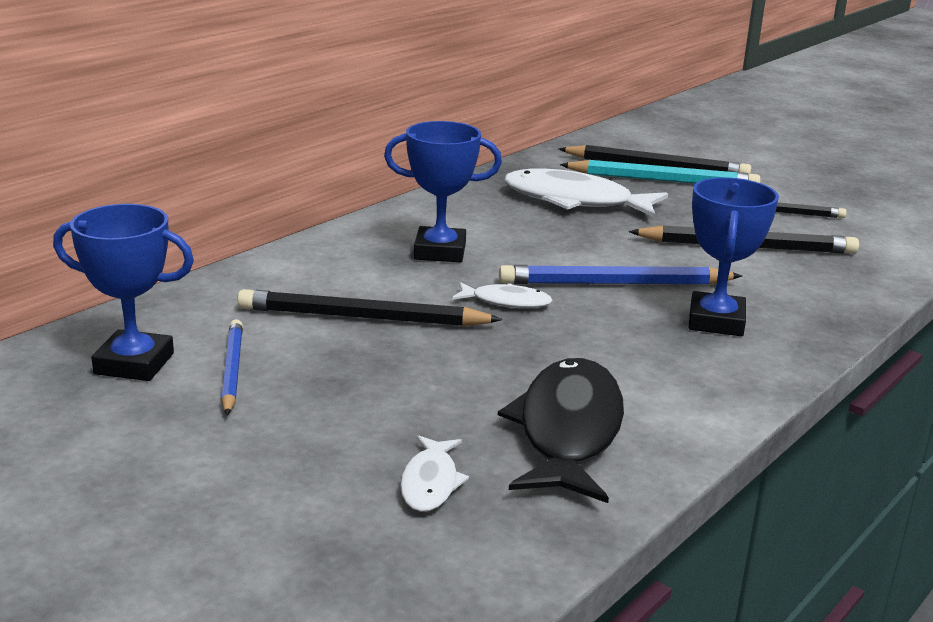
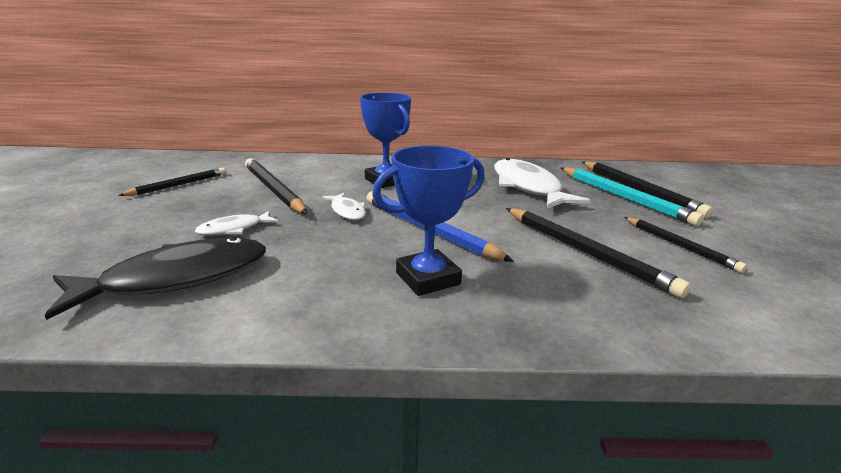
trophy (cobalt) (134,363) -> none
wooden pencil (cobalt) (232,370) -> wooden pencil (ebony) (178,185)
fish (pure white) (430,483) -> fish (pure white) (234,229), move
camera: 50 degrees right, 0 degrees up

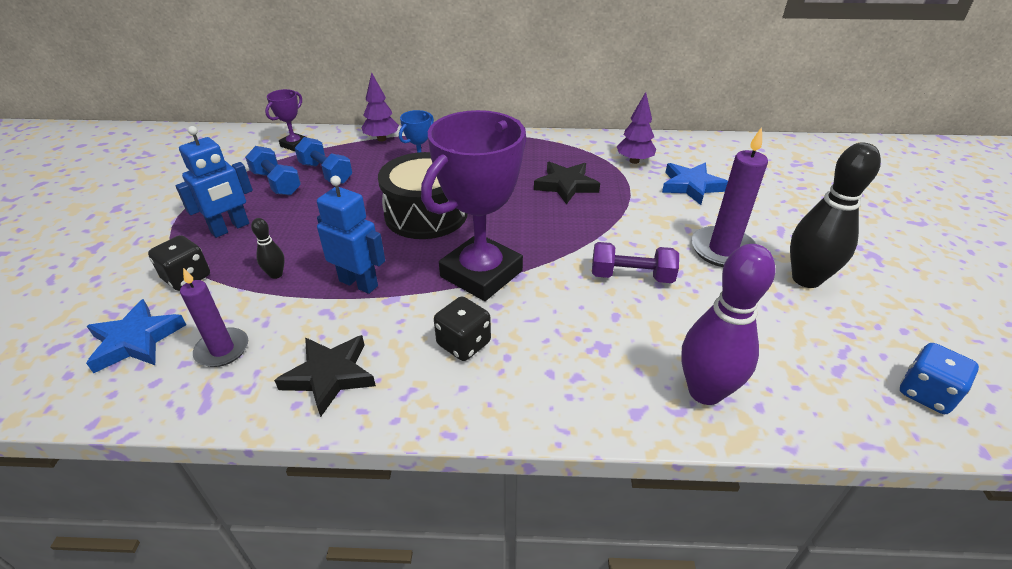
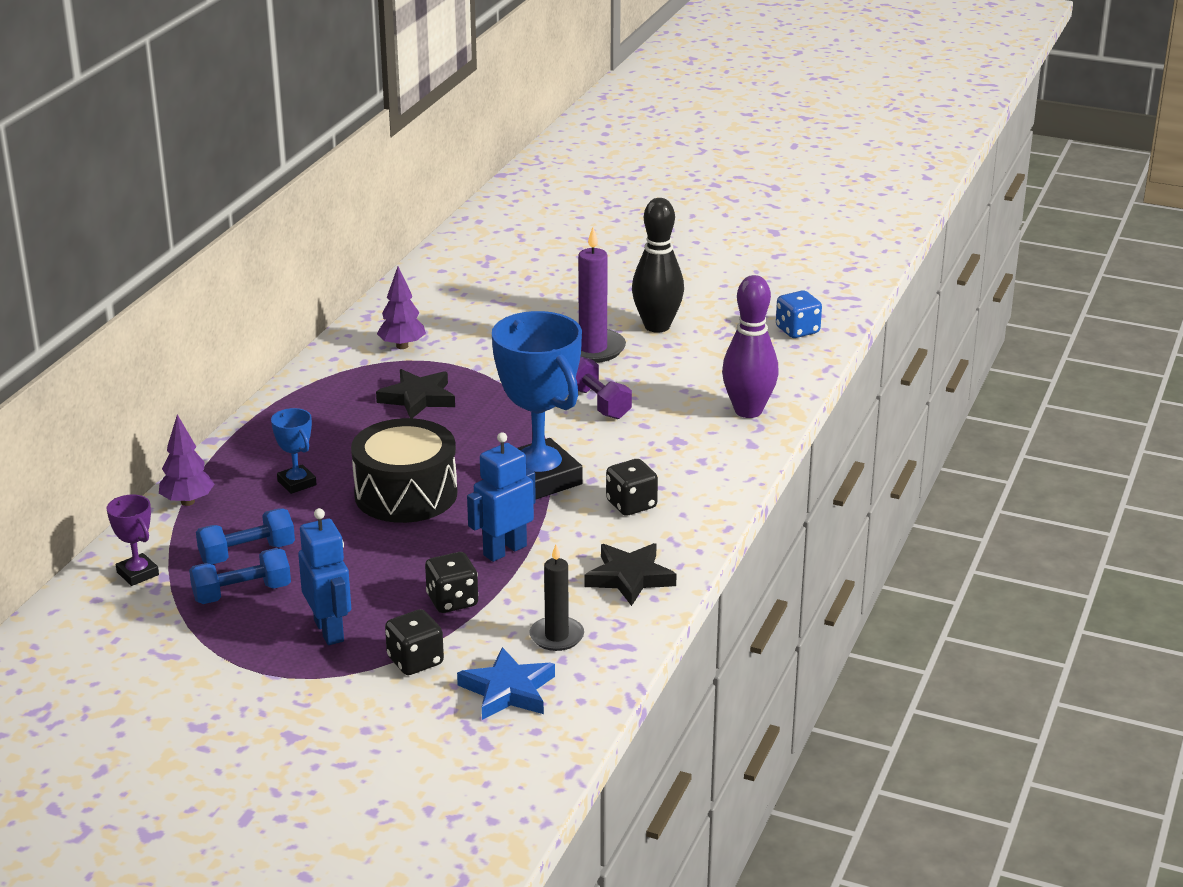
pillar candle (violet) (222,350) -> pillar candle (ebony) (556,636)
skittle (ebony) (276,274) -> dice (ebony) (452,601)
trophy (violet) (481,274) -> trophy (cobalt) (539,479)
free weight (violet) (631,276) -> free weight (violet) (597,403), 60 degrees counterclockwise
star (cobalt) (691,186) -> none
camera: 70 degrees left, 10 degrees down

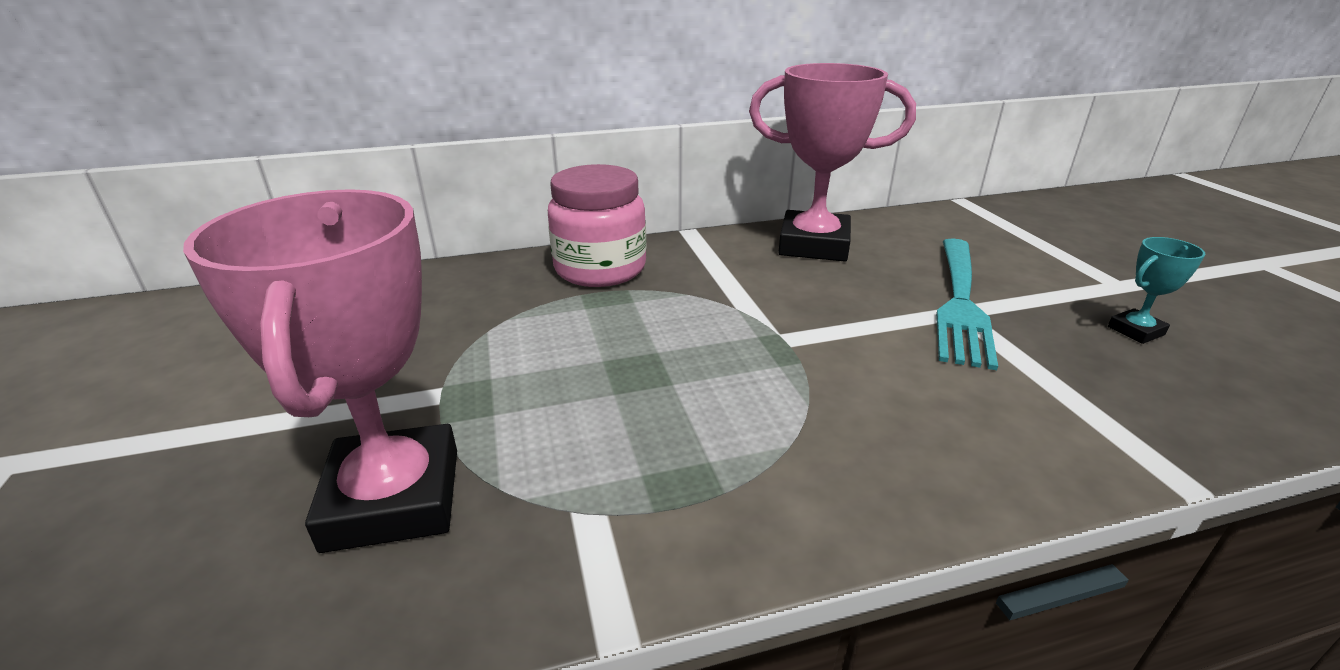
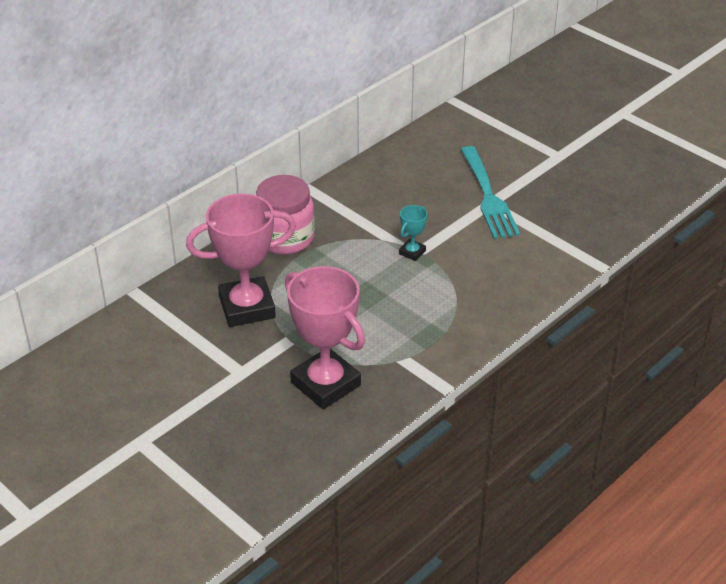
trophy (rose-pink) (814,245) -> trophy (rose-pink) (247,307), move
trophy (turquoise) (1135,331) -> trophy (turquoise) (412,252), move
camera: 30 degrees left, 10 degrees up

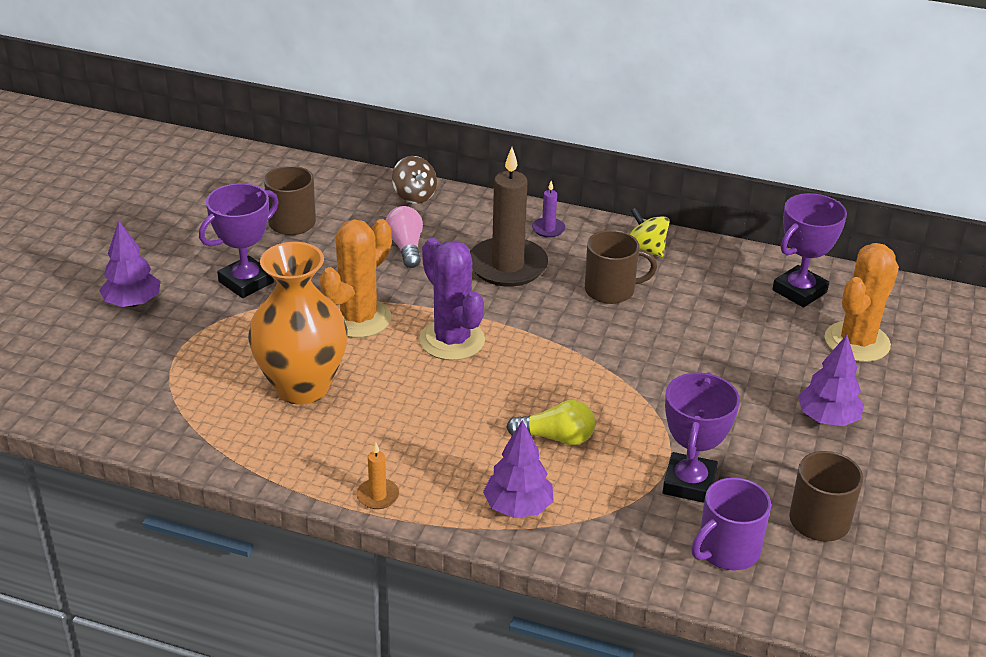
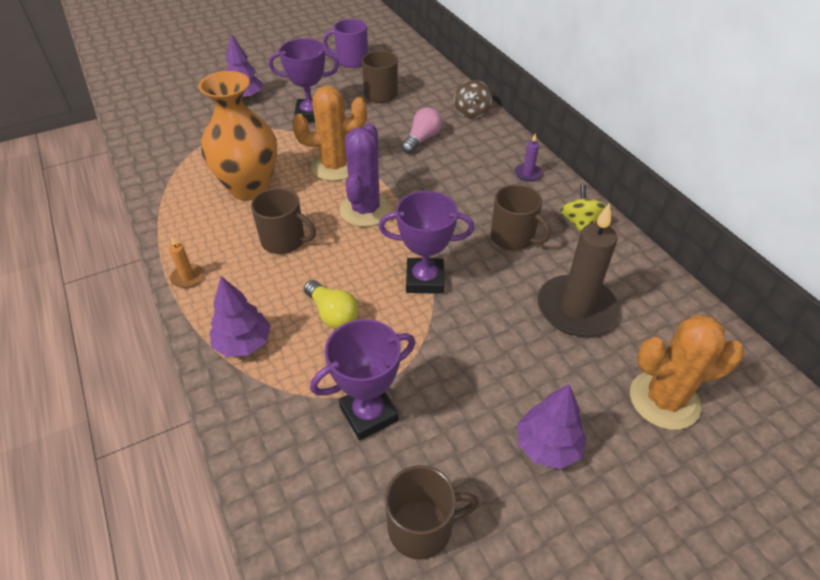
pillar candle (dark brown) (507,266) -> pillar candle (dark brown) (576,309), move
coffee mug (violet) (727,550) -> coffee mug (violet) (351,60), move
trophy (violet) (799,291) -> trophy (violet) (425,280), move
none -> coffee mug (dark brown) (284,241)
camera: 45 degrees right, 10 degrees up

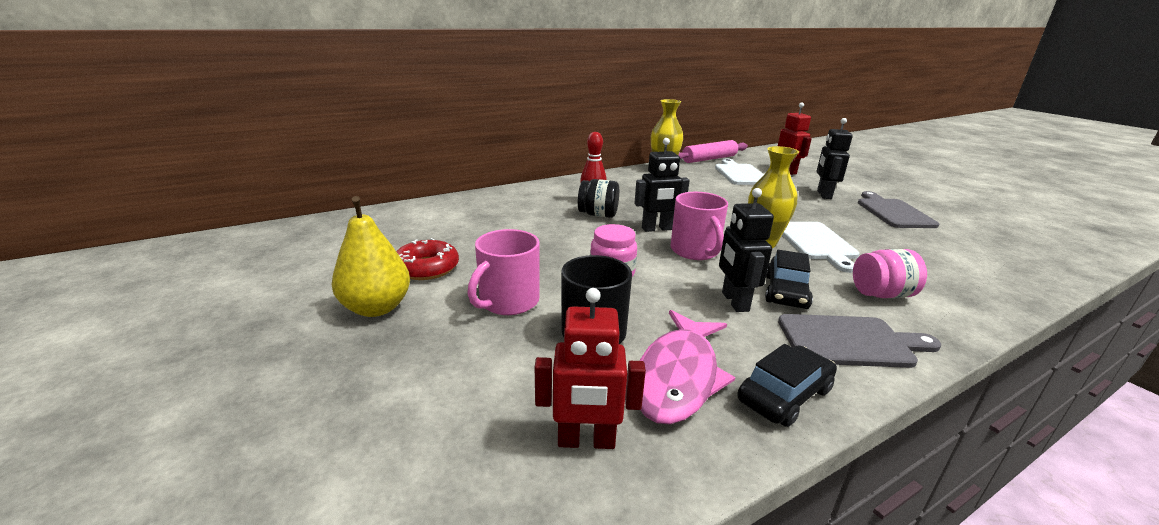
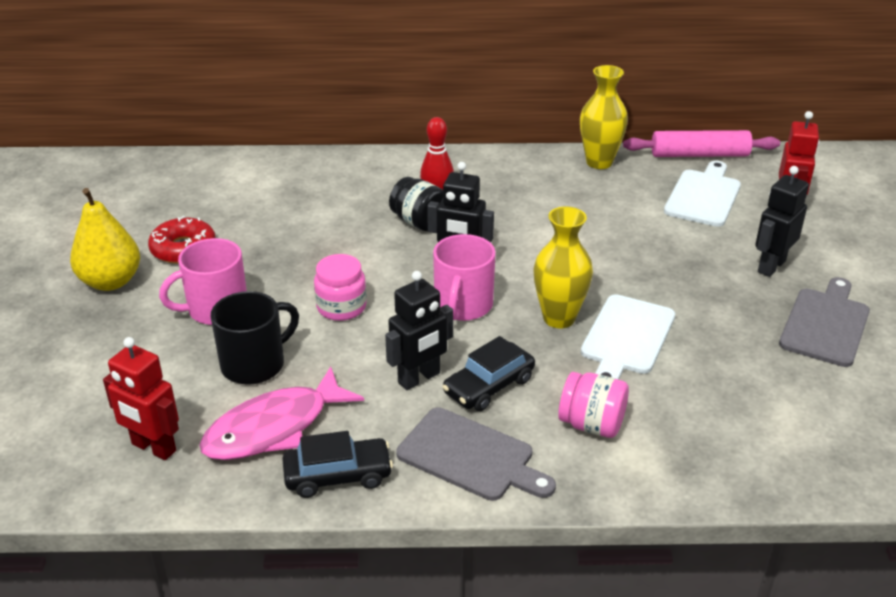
robot (ebony) (734,302) -> robot (ebony) (419,378), 150 degrees counterclockwise
camera: 30 degrees right, 10 degrees up

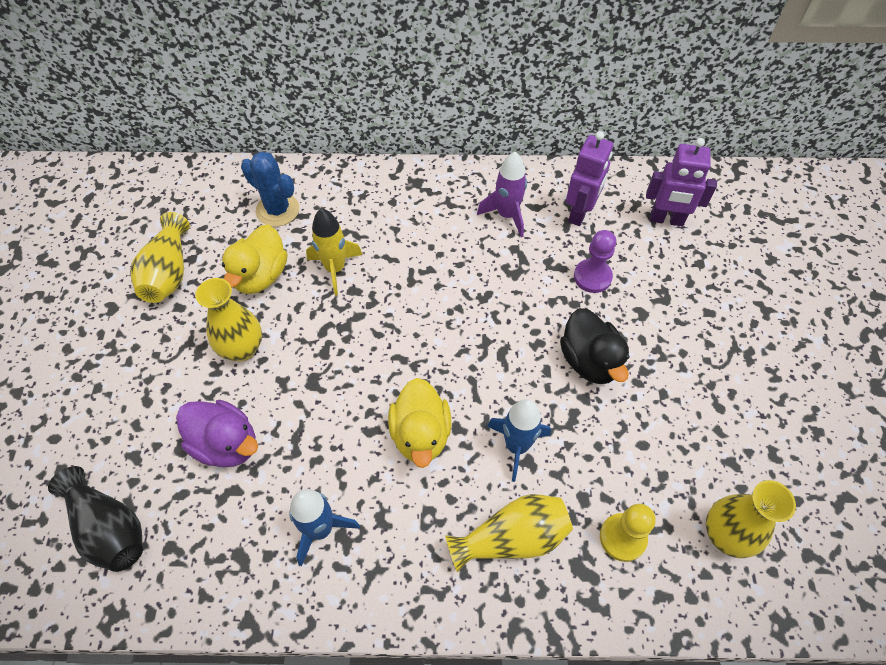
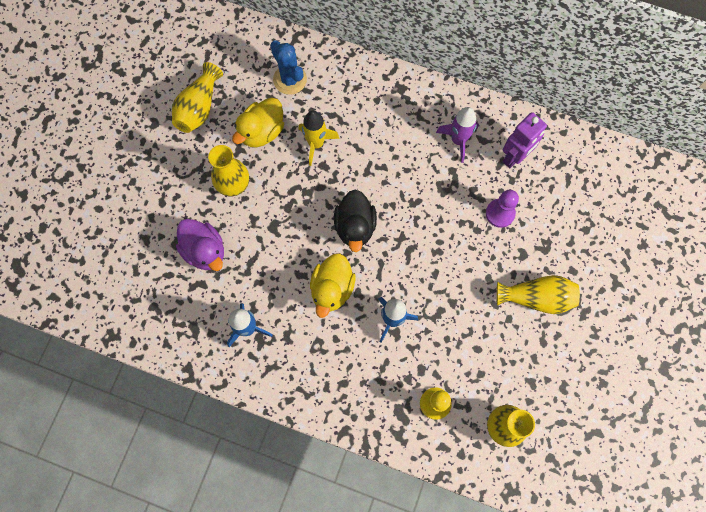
flower vase (ebony) (109,528) -> none
flower vase (bright yellow) (512,538) -> flower vase (bright yellow) (536,298), move
rubber duck (ebony) (590,361) -> rubber duck (ebony) (355,227), move
robot (violet) (666,220) -> none
camera: 20 degrees right, 15 degrees up

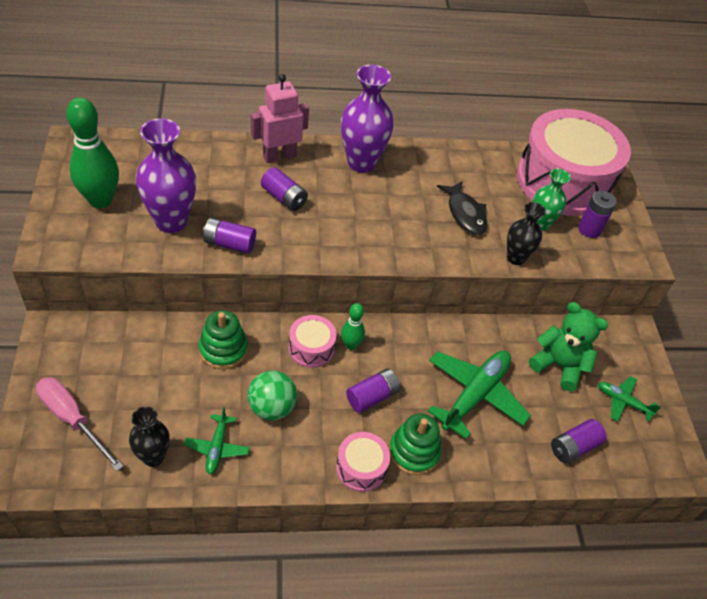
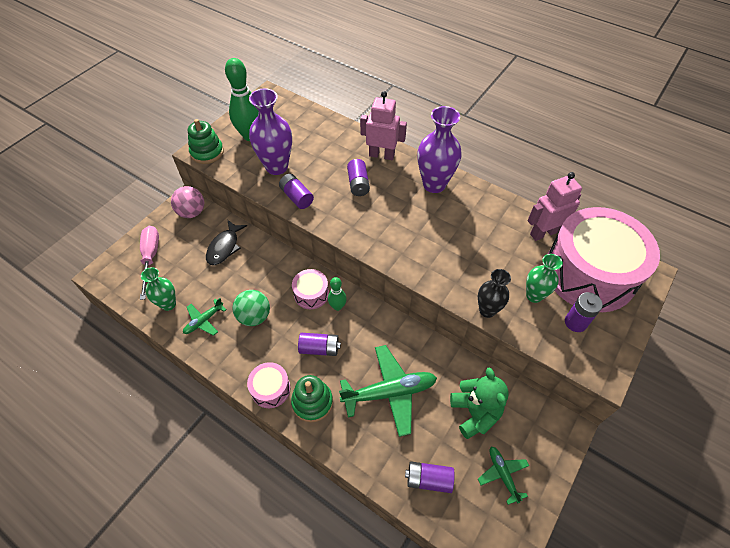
flower vase (ebony) (153,457) -> flower vase (emerald) (168,304)
stacking toy (emerald) (223,349) -> stacking toy (emerald) (207,152), move
fish (ebony) (465,214) -> fish (ebony) (224,247), move
none -> play ball (rose-pink) (192,212)
none -> robot (rose-pink) (543,233)
camera: 45 degrees right, 5 degrees up

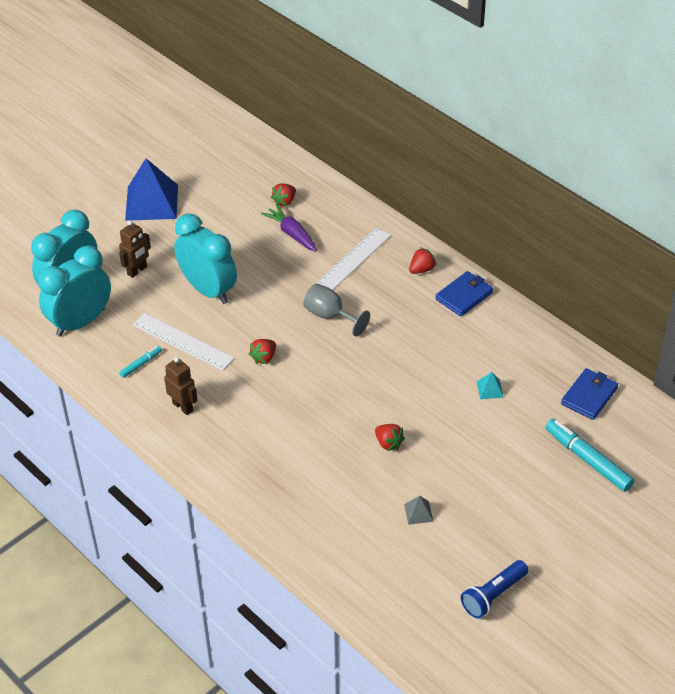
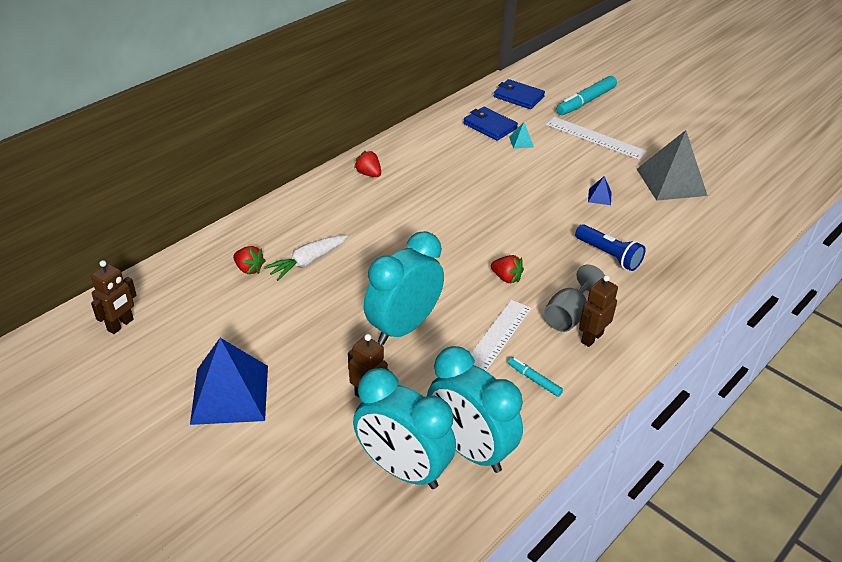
toy carrot (violet) (292,234) -> toy carrot (pure white) (307,262)
wine glass (grey) (330,316) -> wine glass (grey) (568,315), move
measuring stick (pure white) (351,261) -> measuring stick (pure white) (595,138), move
strawberry (red) (388,443) -> pyramid shape (cobalt) (599,197)
pyramid shape (grey) (418,512) -> pyramid shape (grey) (671,182), x2.43
card wallet (cobalt) (464,296) -> card wallet (cobalt) (490,126), move
torch (cobalt) (493,596) -> torch (cobalt) (609,255), move
none -> robot (dark brown) (120,325)
camera: 95 degrees left, 5 degrees down

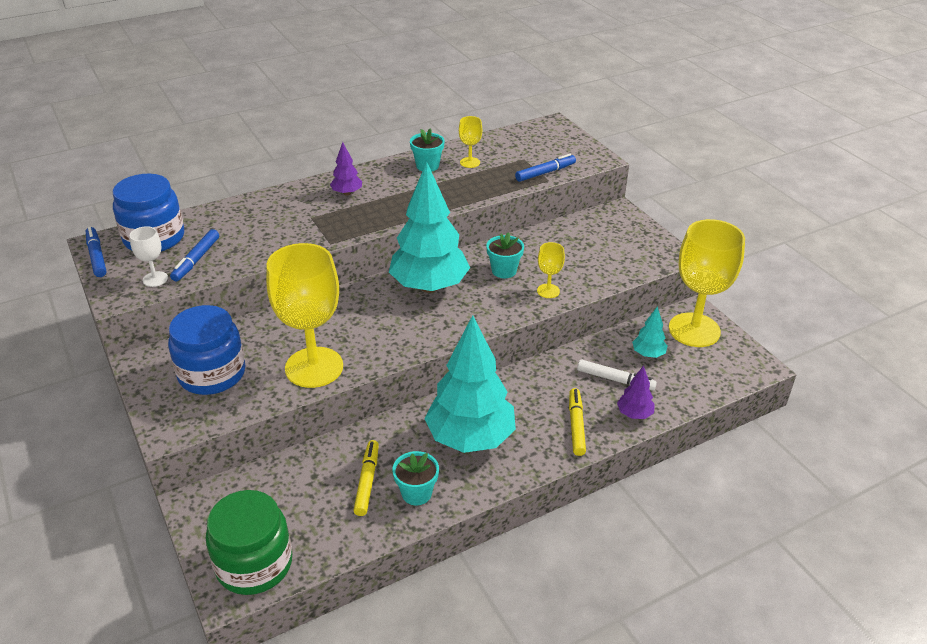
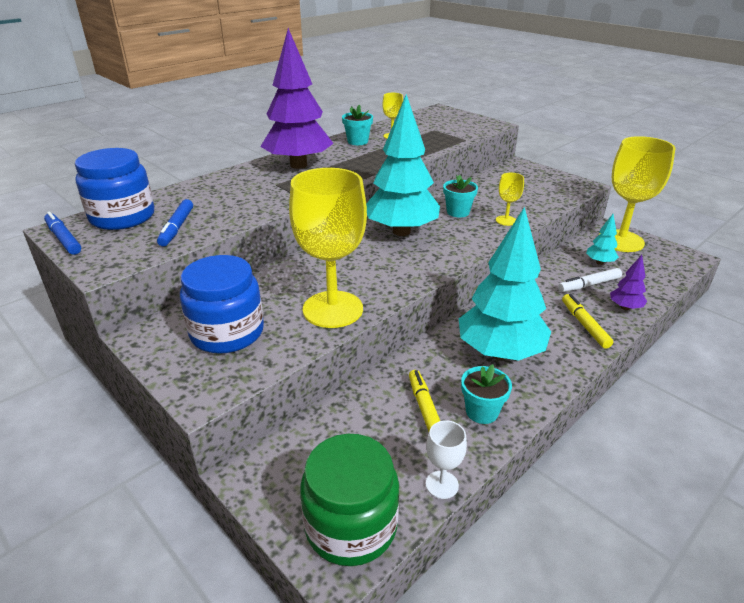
wine glass (pure white) (155,279) -> wine glass (pure white) (442,484), move
toy tree (violet) (347,193) -> toy tree (violet) (298,165), x2.33
felt pen (cobalt) (545,173) -> none
felt pen (pure white) (615,380) -> felt pen (pure white) (589,285), 150 degrees clockwise
camera: 15 degrees left, 5 degrees down

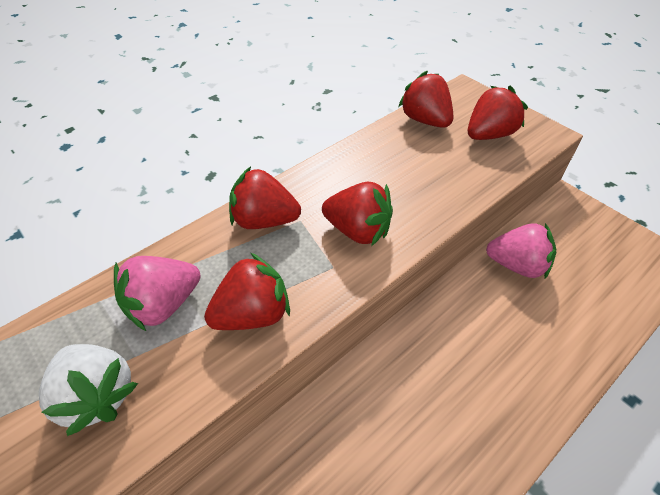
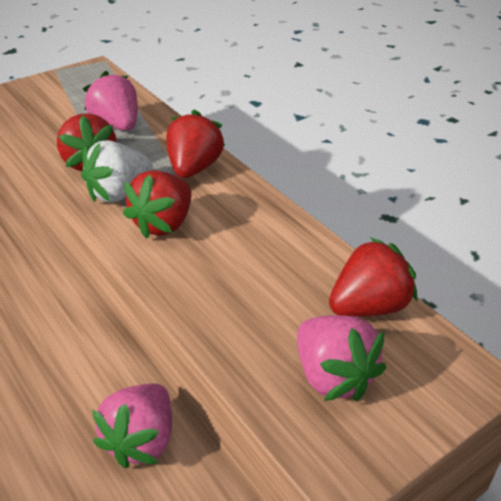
strawberry (pure white) (98,395) -> strawberry (pure white) (119,193), move
strawberry (red) (489,135) -> strawberry (rose-pink) (333,376)
camera: 95 degrees right, 10 degrees down

